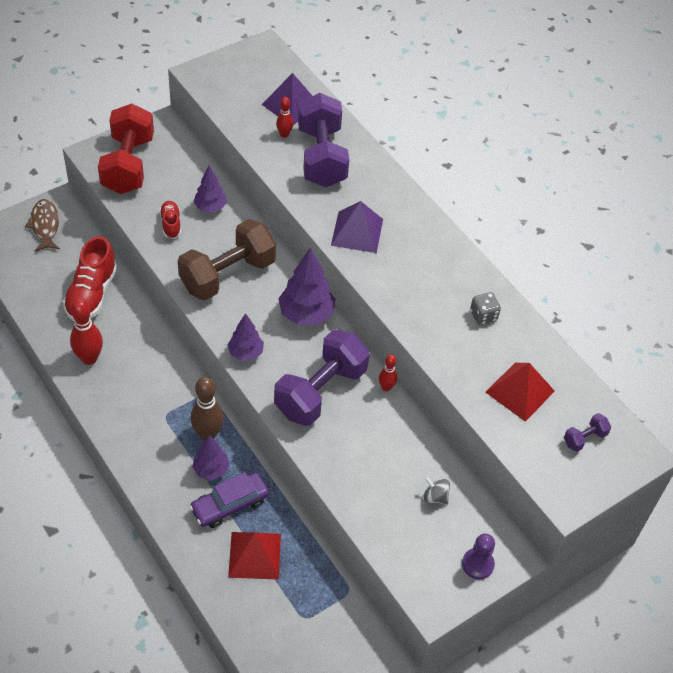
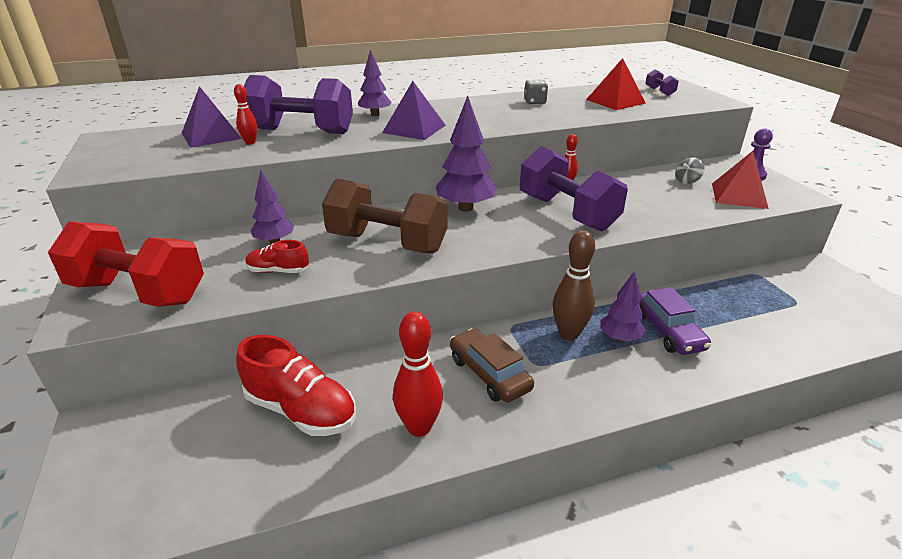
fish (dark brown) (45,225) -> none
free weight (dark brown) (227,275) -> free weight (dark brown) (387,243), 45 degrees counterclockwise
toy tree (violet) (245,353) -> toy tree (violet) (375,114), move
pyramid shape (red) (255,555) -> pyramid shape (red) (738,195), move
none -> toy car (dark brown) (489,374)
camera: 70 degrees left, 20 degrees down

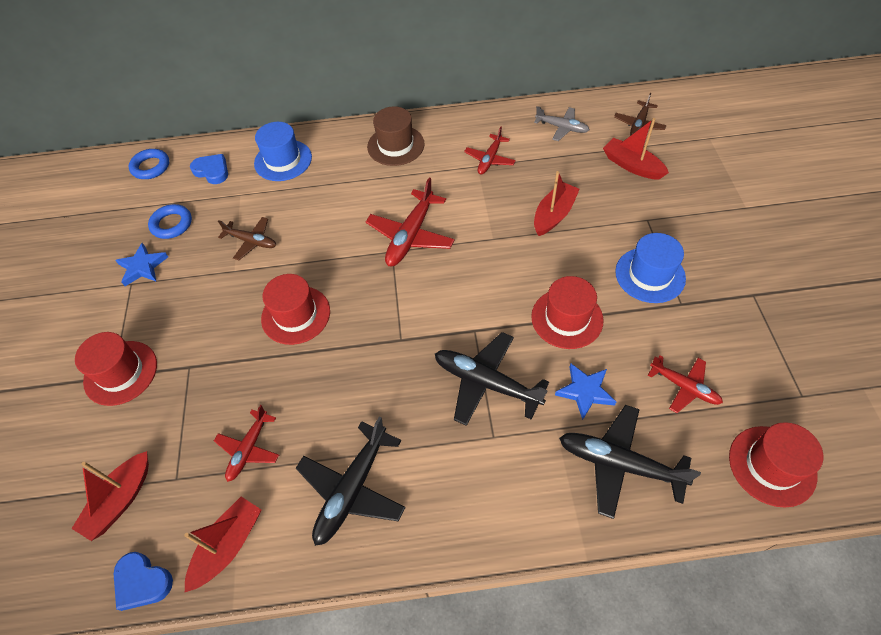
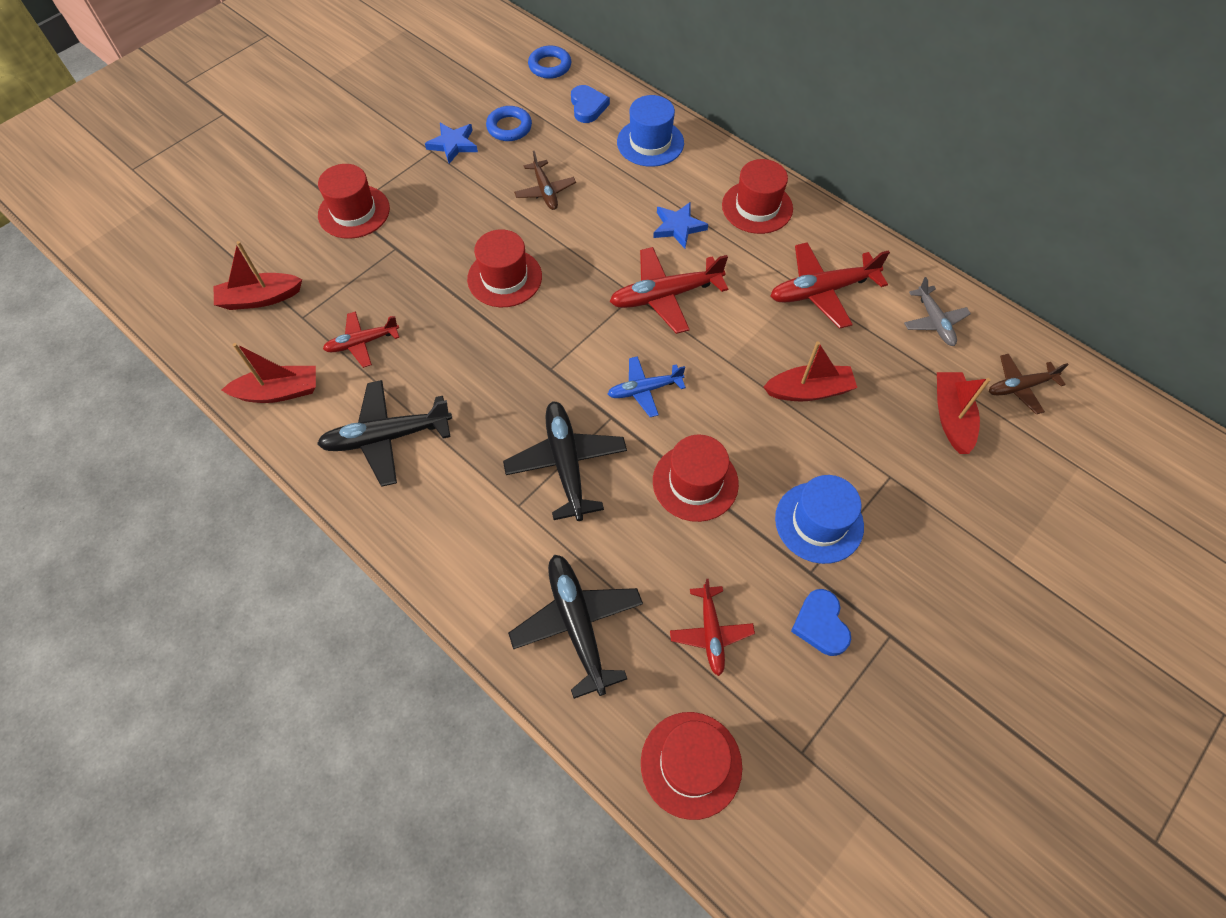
heart (cobalt) (142,582) -> heart (cobalt) (820,624), move
tall hat (dark brown) (395,145) -> tall hat (red) (757,207)
plane (red) (490,159) -> plane (red) (822,291), x1.62
star (cobalt) (585,391) -> star (cobalt) (678,227), move
none -> plane (cobalt) (644,390)
camera: 45 degrees right, 5 degrees up

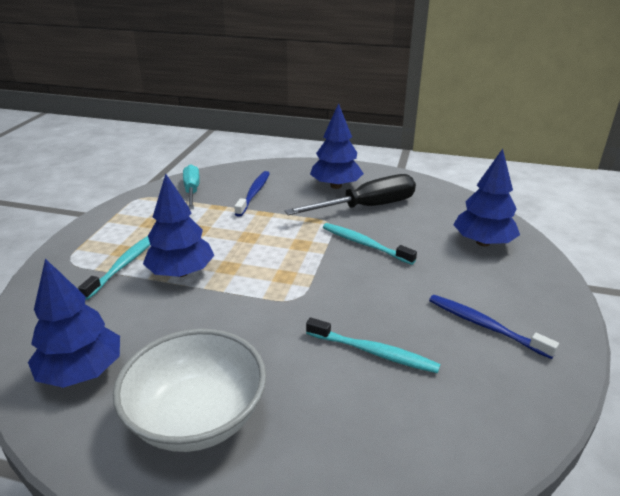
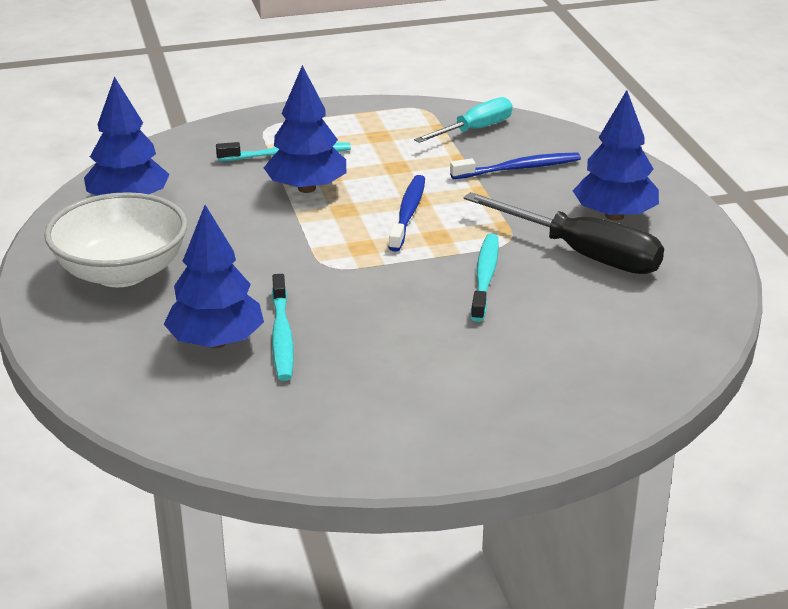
tooth brush (cobalt) (485,326) -> tooth brush (cobalt) (408,213), move
toy tree (cobalt) (483,242) -> toy tree (cobalt) (216,342), move
camera: 60 degrees right, 0 degrees up

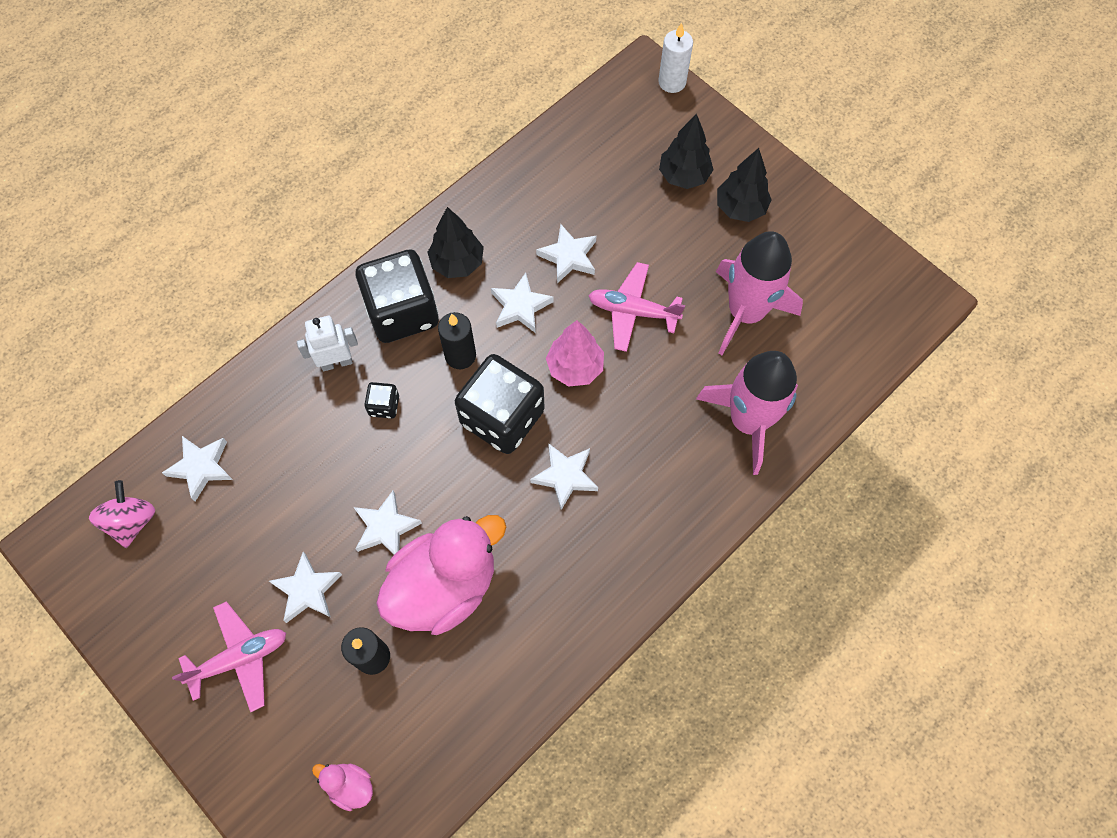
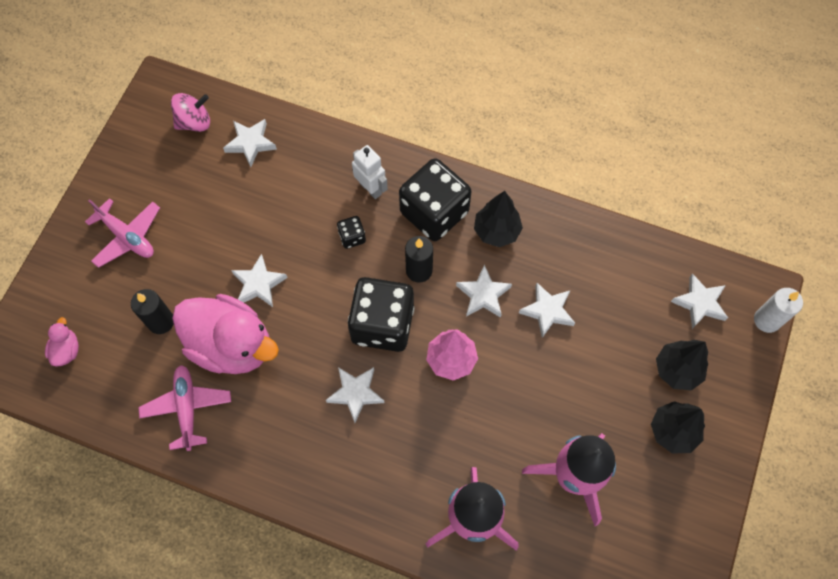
star (pure white) (307,590) -> star (pure white) (699,303), move
plane (rose-pink) (633,311) -> plane (rose-pink) (187,408), move
camera: 65 degrees right, 0 degrees up

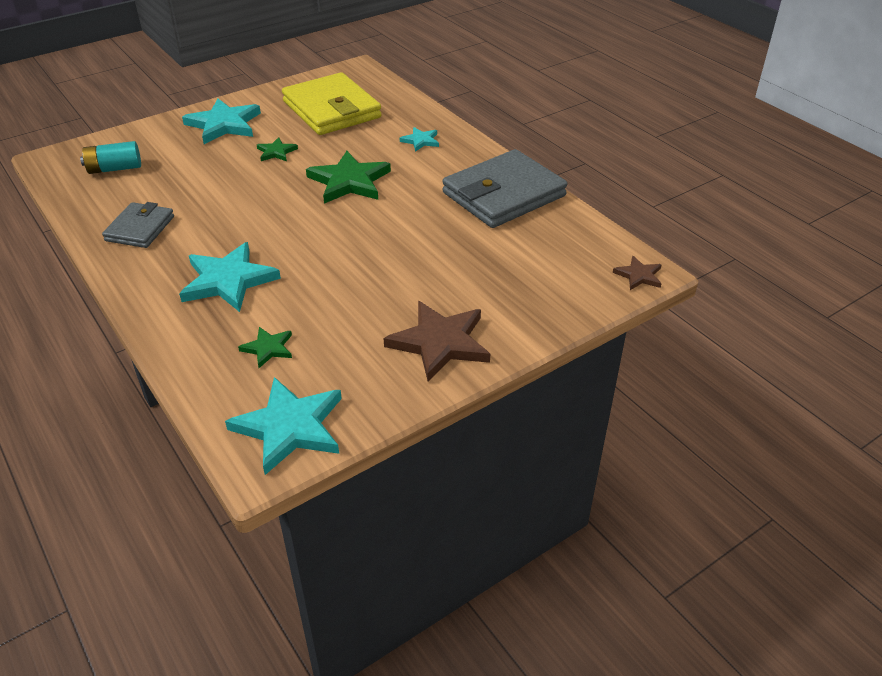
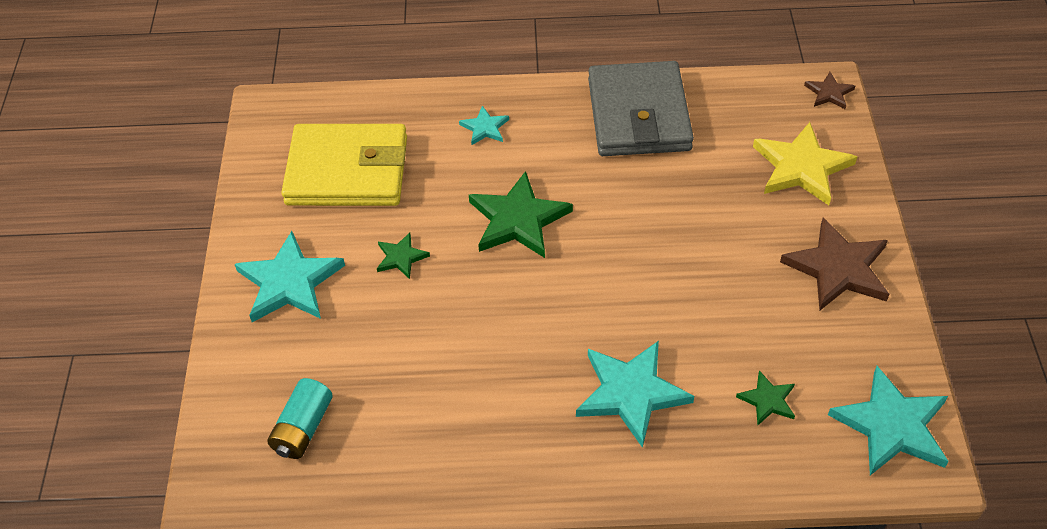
card wallet (grey) (140,228) -> none
none -> star (bright yellow) (801,167)
camera: 55 degrees left, 10 degrees up

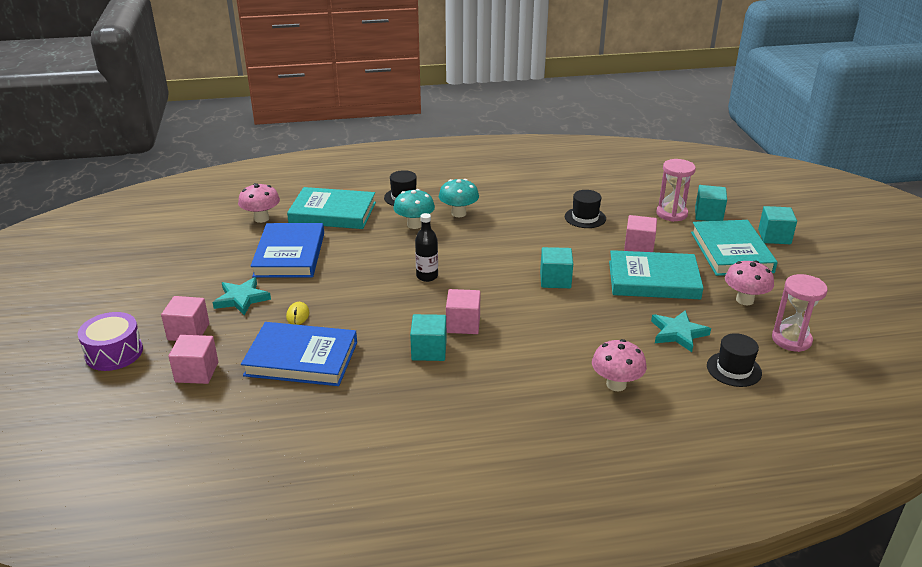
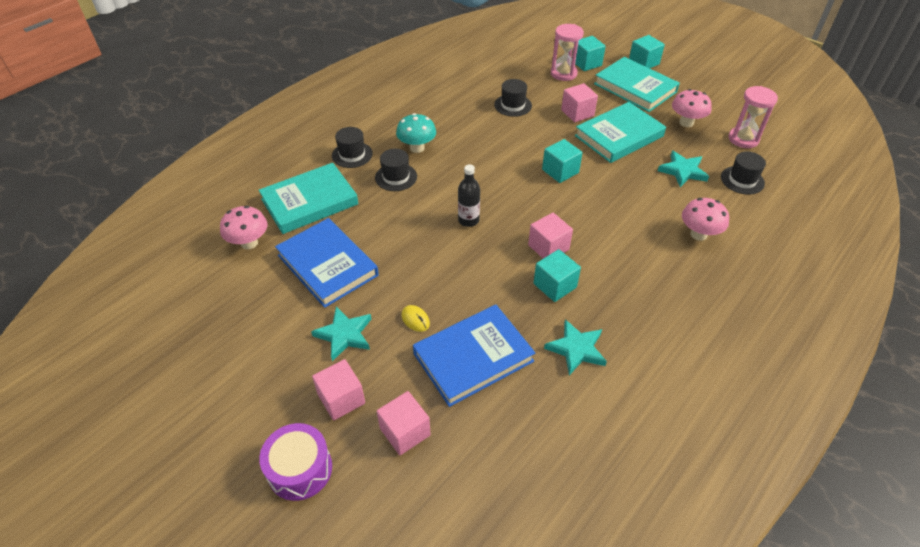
fungus (turquoise) (414,225) -> tall hat (ebony) (396,177)
none -> star (turquoise) (576,349)
camera: 40 degrees left, 15 degrees up

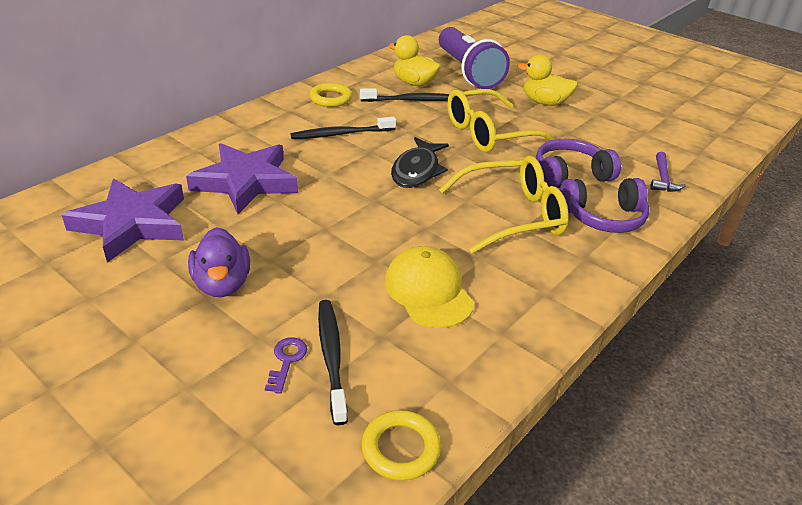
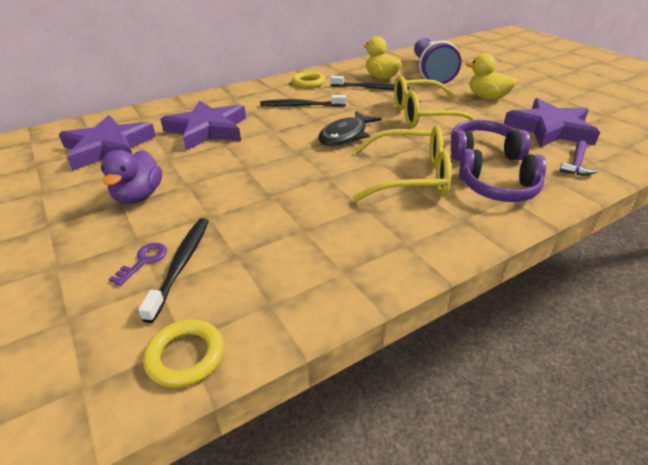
peaked cap (bright yellow) (428,291) -> none
none -> star (violet) (549,129)
camera: 20 degrees right, 0 degrees up

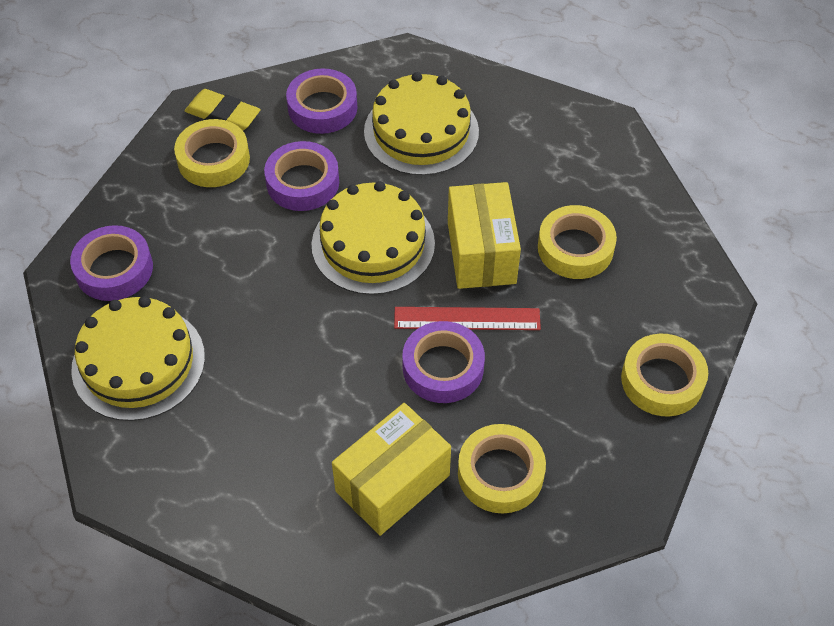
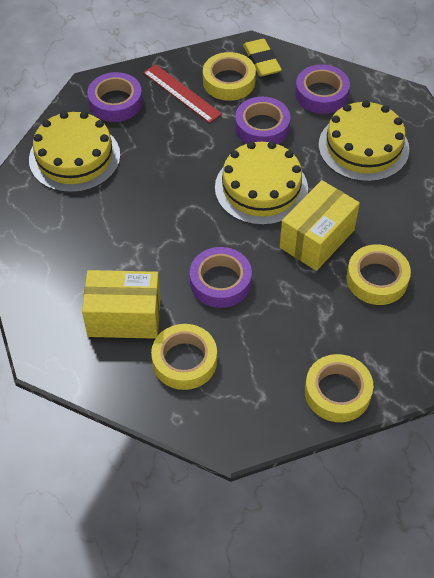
measuring stick (red) (467,319) -> measuring stick (red) (181,93), move
camera: 45 degrees right, 0 degrees up

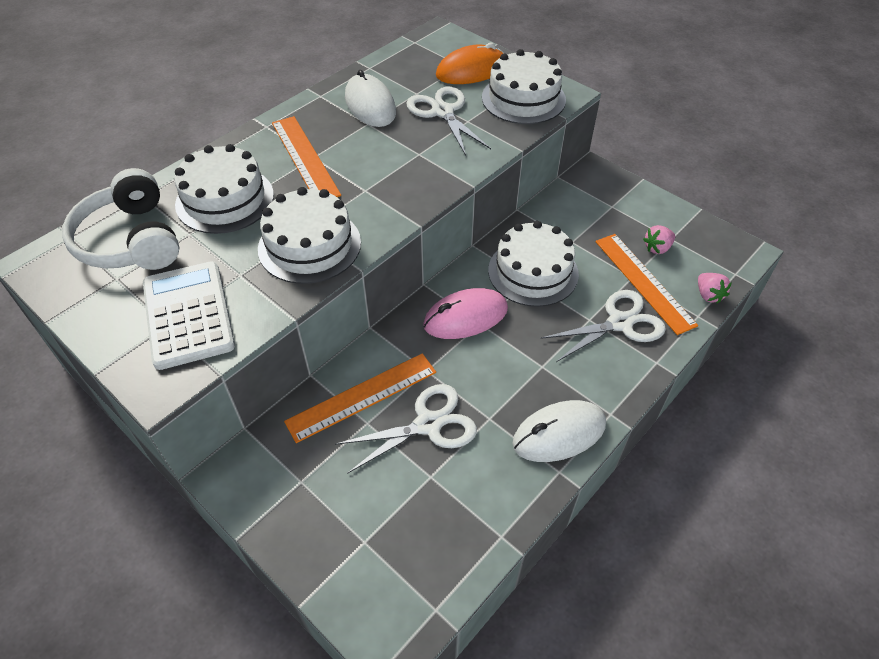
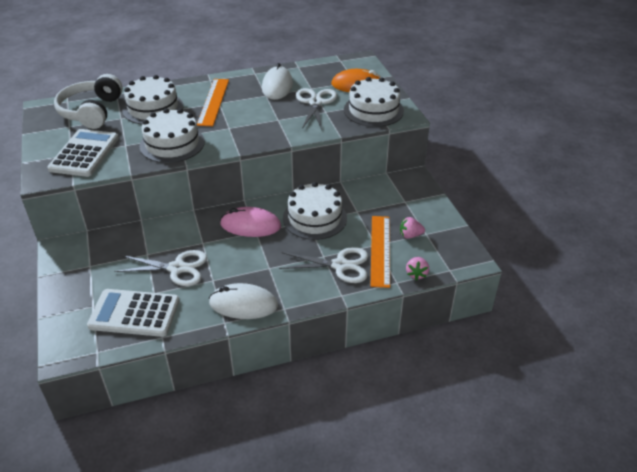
measuring stick (bright orange) (362,396) -> none
none -> calculator (pure white) (134,313)
camera: 30 degrees right, 10 degrees down

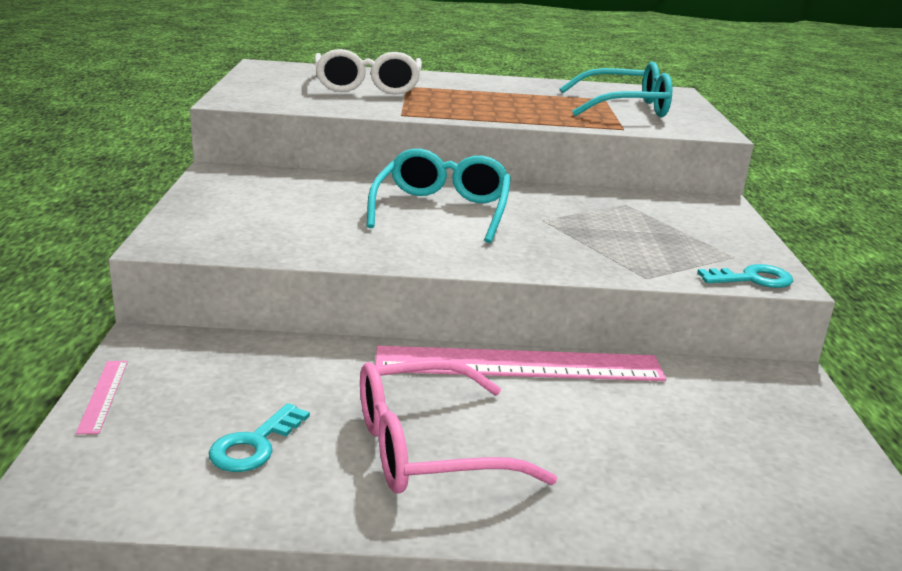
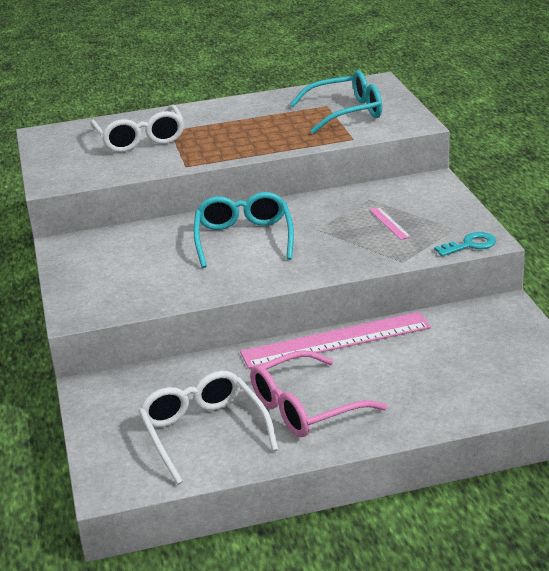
measuring stick (rose-pink) (103,395) -> measuring stick (rose-pink) (389,223), move
key (turquoise) (254,445) -> spectacles (pure white) (204,432)
camera: 10 degrees left, 5 degrees up

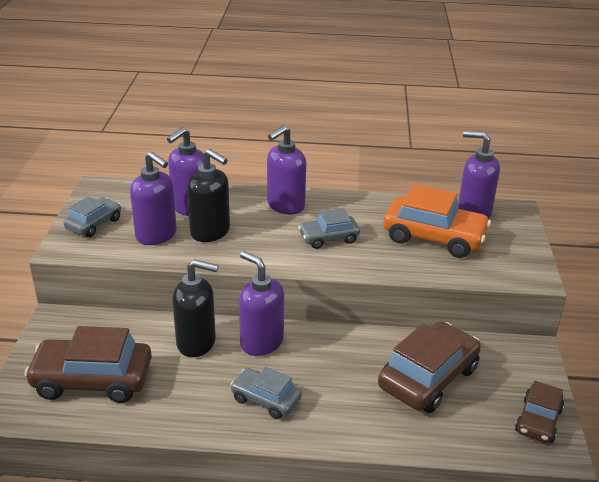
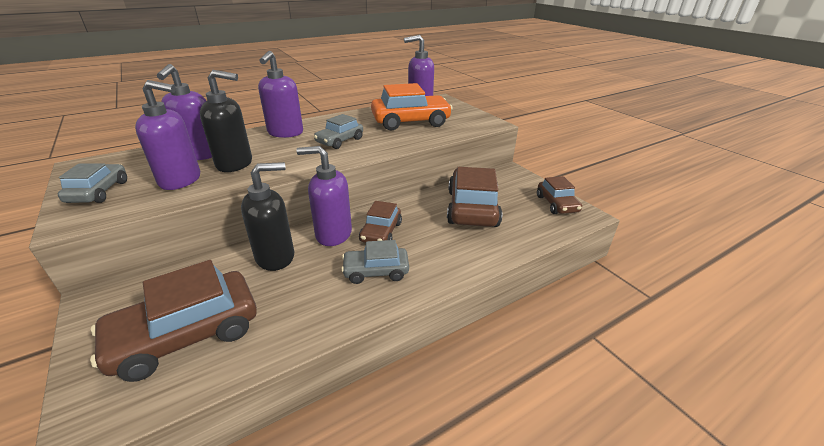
none -> toy car (dark brown) (381,232)
camera: 35 degrees left, 0 degrees up

